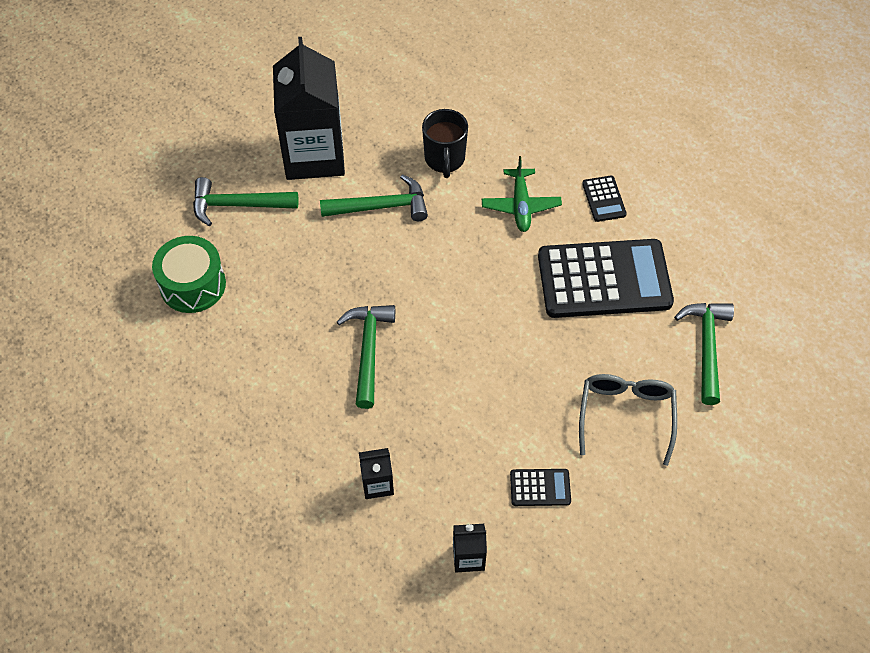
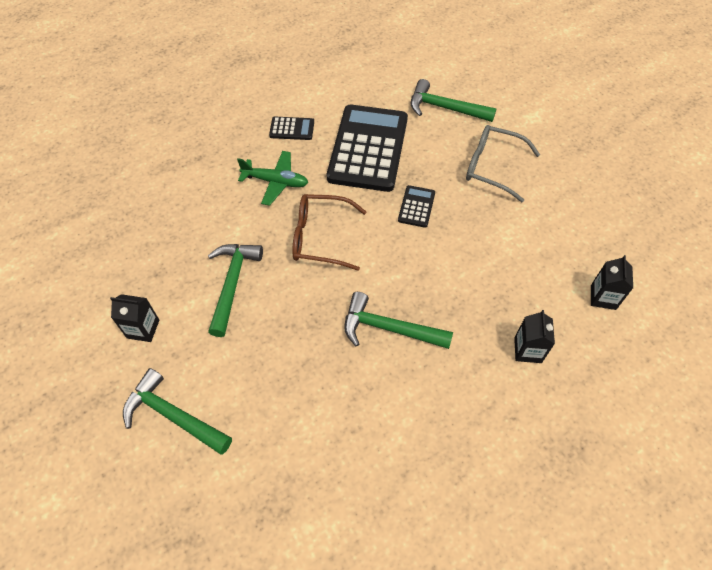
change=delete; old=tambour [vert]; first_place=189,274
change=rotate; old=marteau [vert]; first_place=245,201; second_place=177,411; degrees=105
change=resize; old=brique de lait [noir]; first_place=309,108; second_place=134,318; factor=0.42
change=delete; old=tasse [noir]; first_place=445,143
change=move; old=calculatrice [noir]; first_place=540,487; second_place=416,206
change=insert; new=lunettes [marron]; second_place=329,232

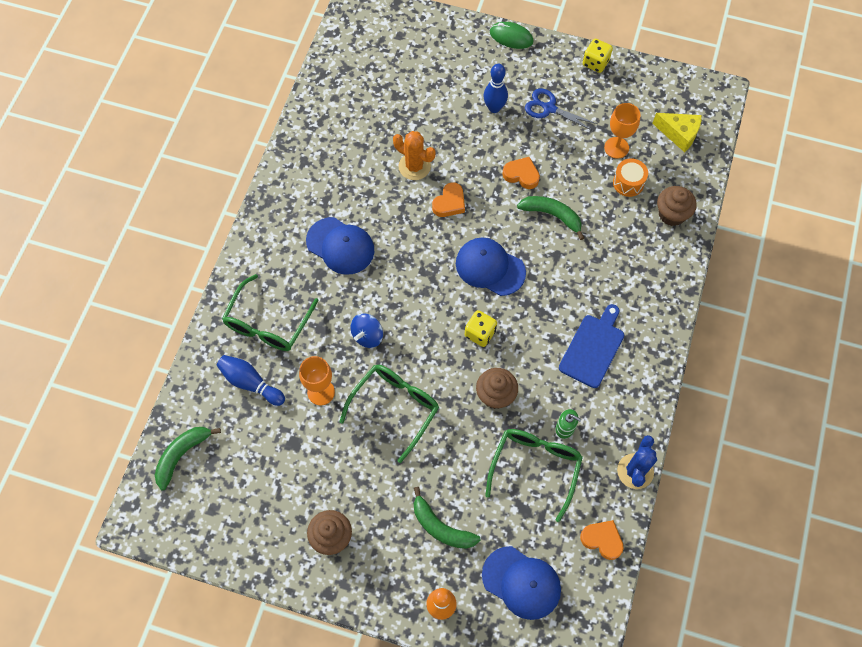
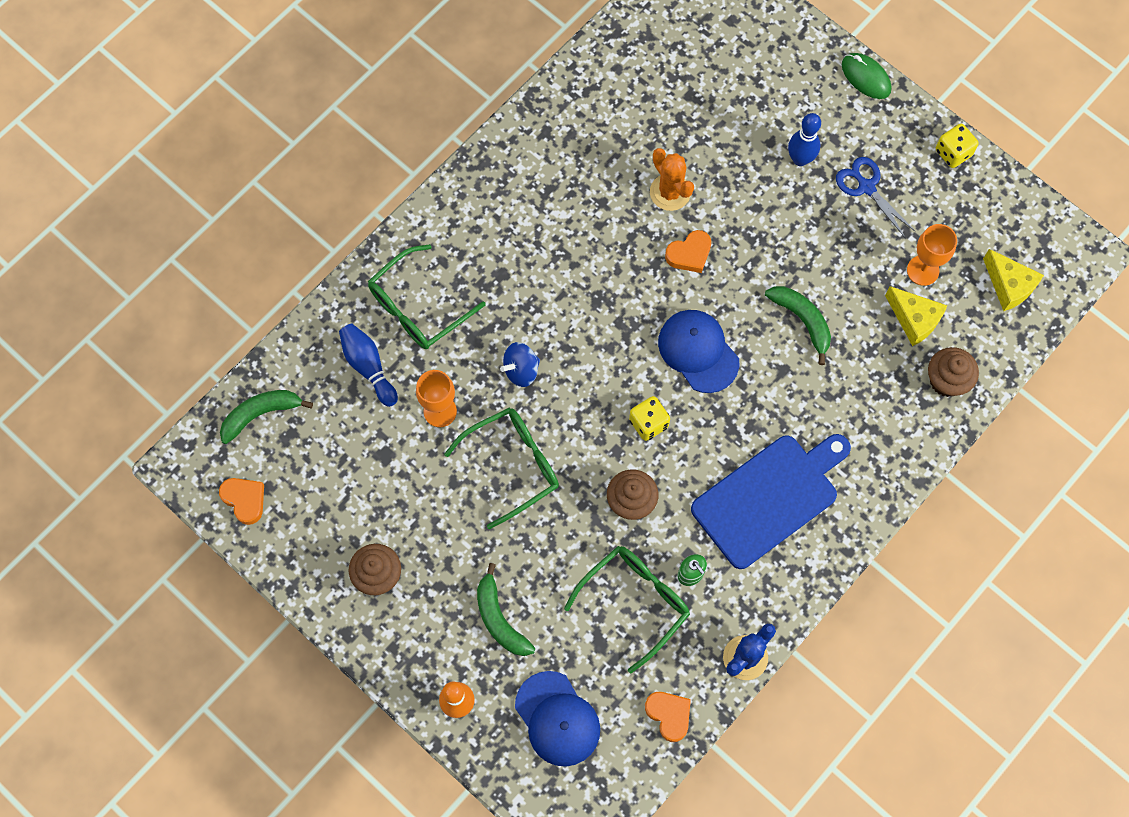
change=delete; old=casquette [bleu]; first_place=340,246
change=move; old=cœur [orange]; first_place=521,173; second_place=241,501
change=resize; old=planche à découper [bleu]; first_place=591,346; second_place=771,501; factor=1.52
change=replace; old=tambour [orange]; new=fromage [jaune]; first_place=630,177; second_place=916,316

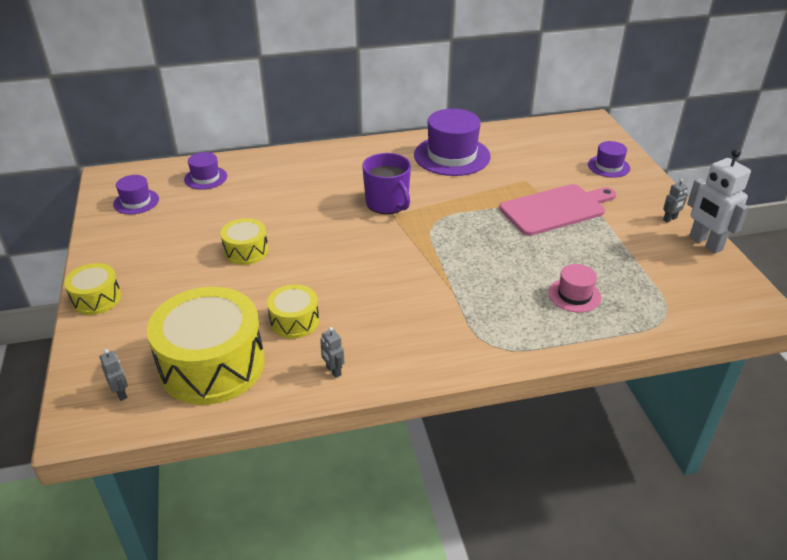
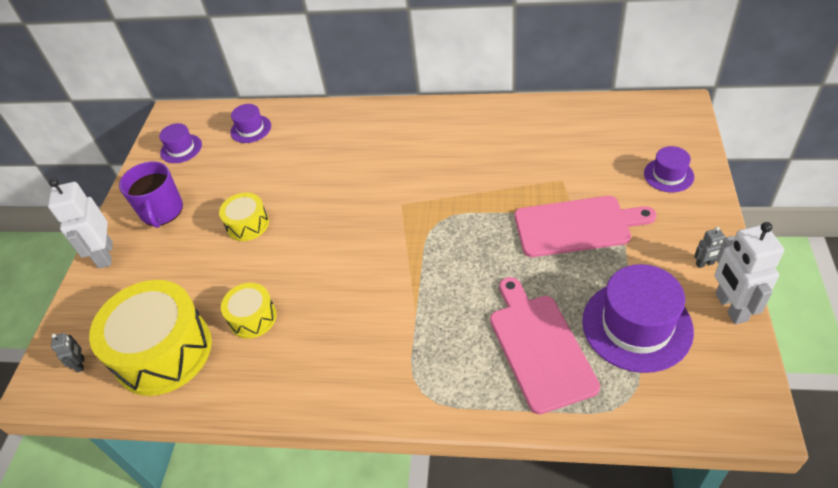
change=replace; old=tambour [jaune]; new=robot [blanc]; first_place=92,289; second_place=80,223
change=delete; old=robot [gris]; first_place=333,352
change=move; old=tasse [violet]; first_place=386,183; second_place=151,194
change=move; old=chapeau [violet]; first_place=452,142; second_place=638,318
change=replace; old=chapeau [rose]; new=planche à découper [rose]; first_place=574,288; second_place=545,345

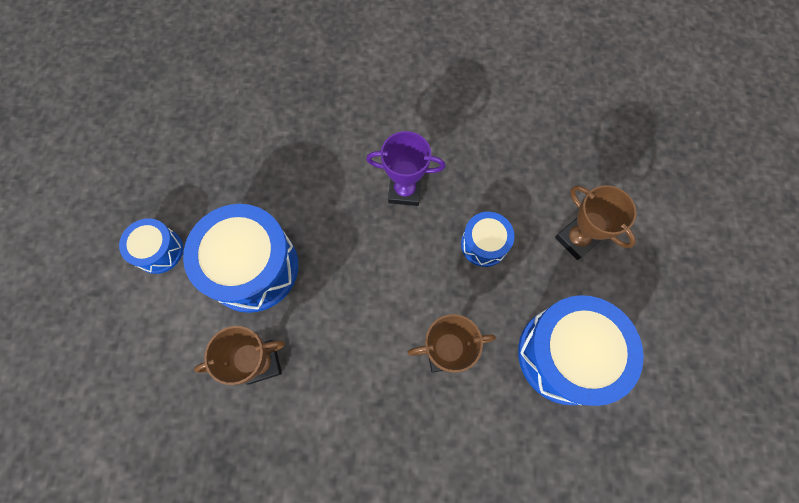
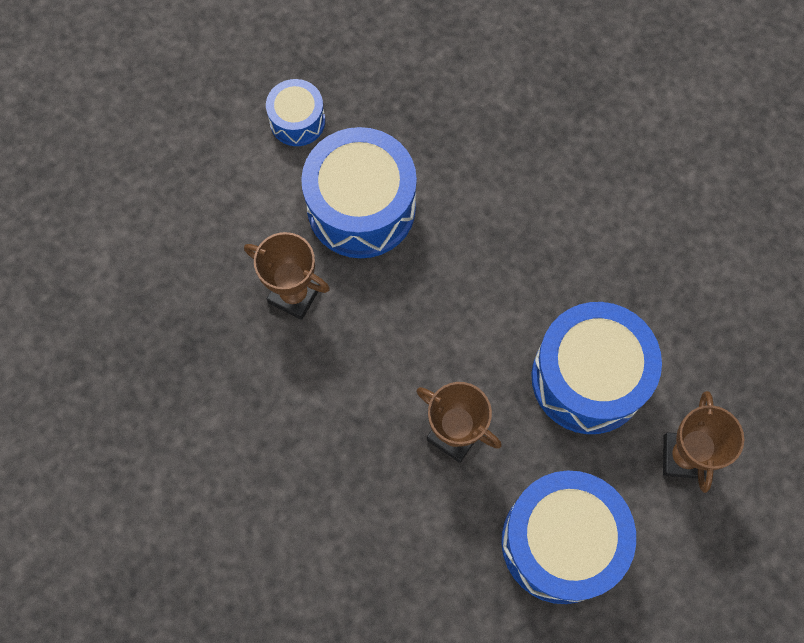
change=delete; old=trophée [violet]; first_place=405,168
change=resize; old=tambour [bleu]; first_place=488,239; second_place=596,368; factor=1.9

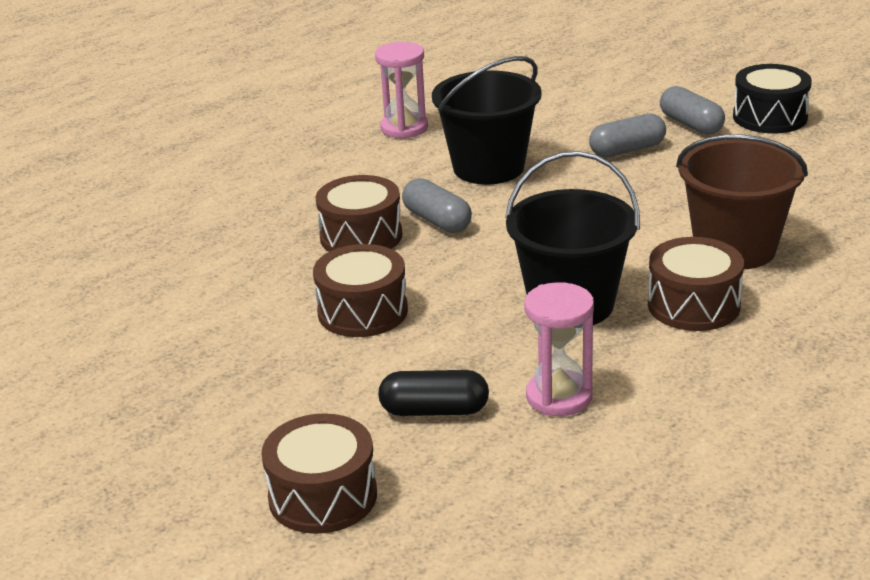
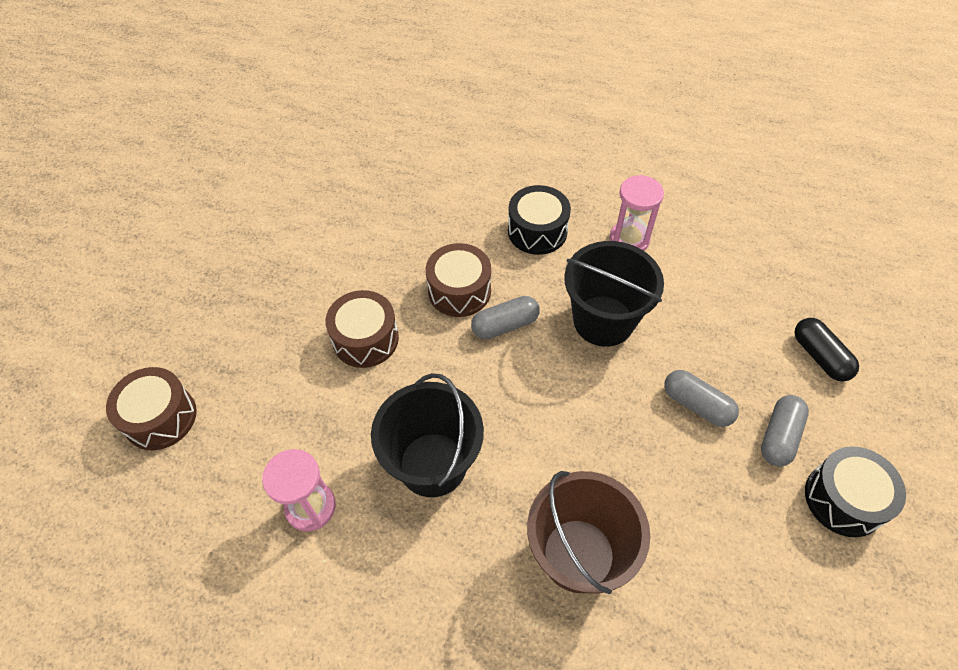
change=move; old=gélule [noir]; first_place=433,393; second_place=826,350
change=rotate; old=gélule [gris]; first_place=437,205; second_place=505,317; degrees=45
change=delete; old=tambour [marron]; first_place=696,284
change=insert; new=tambour [noir]; second_place=539,220

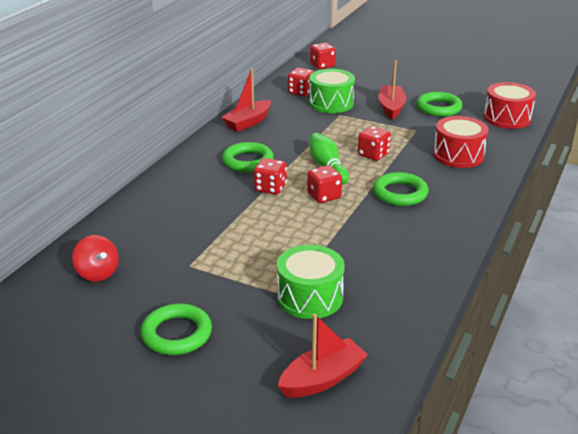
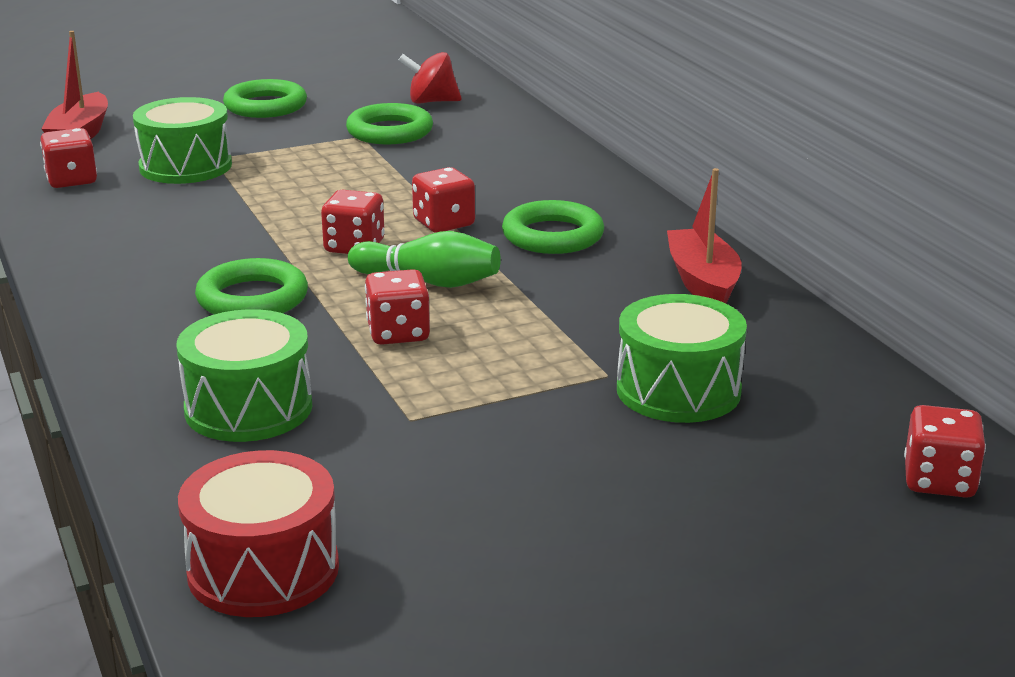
change=move; old=dé [rouge]; first_place=301,82; second_place=68,158
change=delete; old=bateau [rouge]; first_place=392,90
change=move; old=anneau [vert]; first_place=439,104; second_place=389,123
change=recolor; old=tambour [rouge]; new=tambour [vert]; first_place=461,142; second_place=244,375

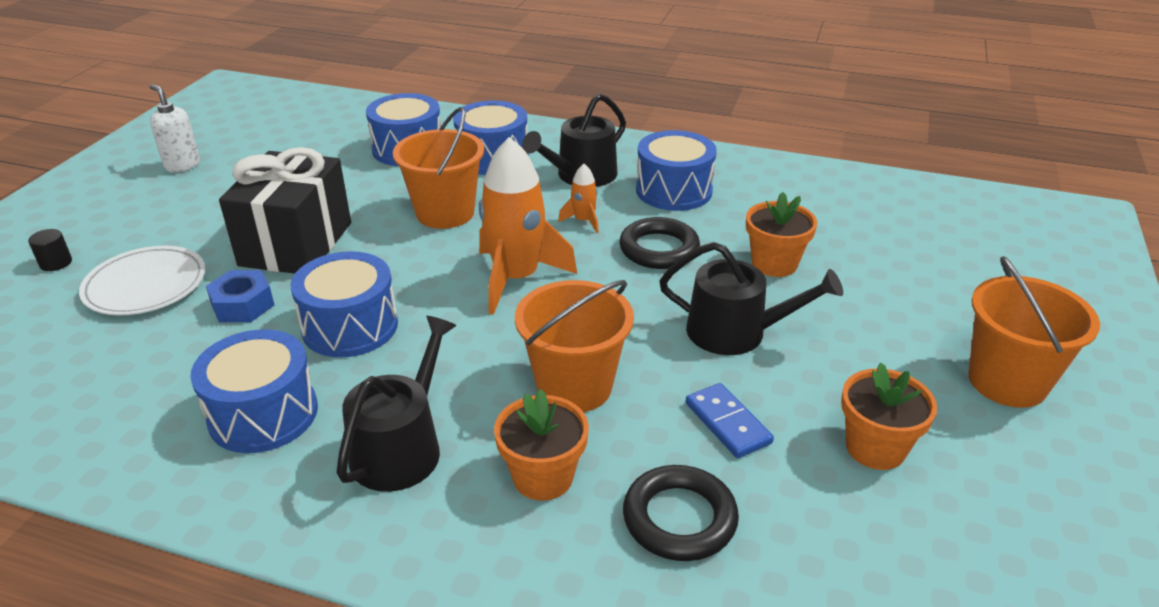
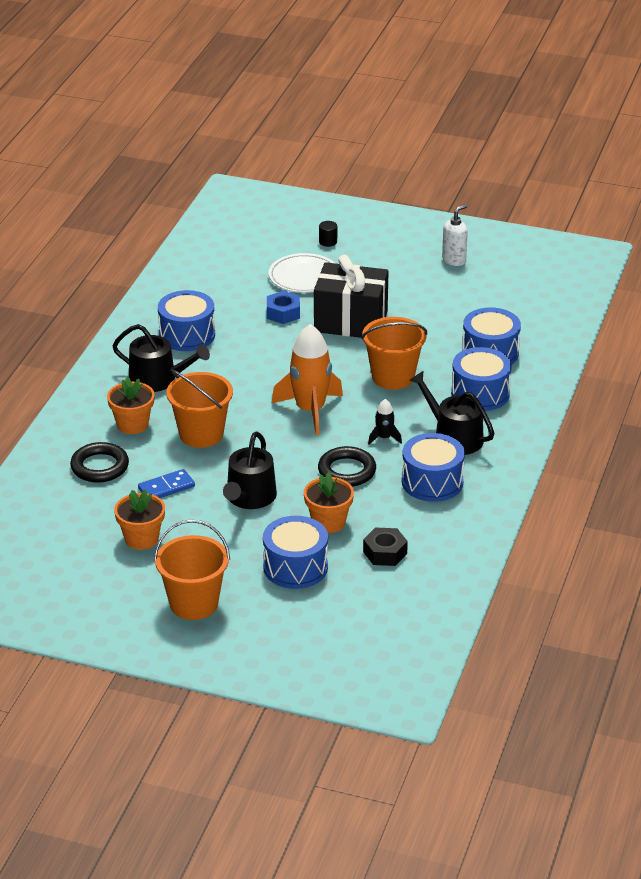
change=move; old=tambour [bleu]; first_place=344,304; second_place=295,552
change=recolor; old=fusée [orange]; new=fusée [noir]; first_place=578,198; second_place=385,421
change=insert; new=écrou [noir]; second_place=385,547

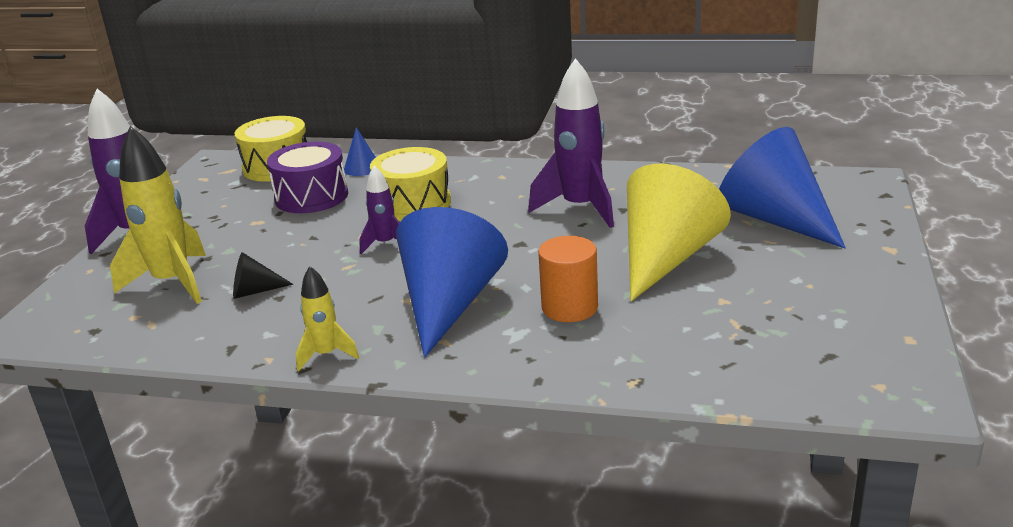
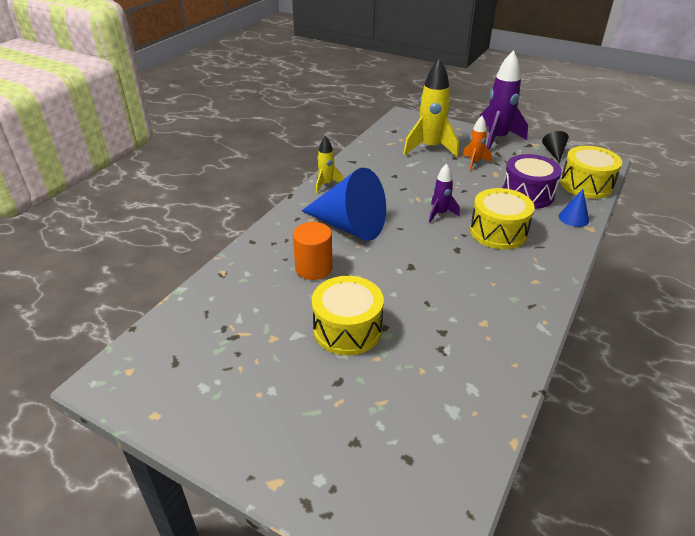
change=move; old=cône [noir]; first_place=263,275; second_place=555,147
change=delete; old=fusée [violet]; first_place=571,143
change=replace; old=cône [jaune]; new=tambour [jaune]; first_place=679,233; second_place=348,315
change=delete; old=cône [bleu]; first_place=782,188
change=insert; new=fusée [orange]; second_place=477,143

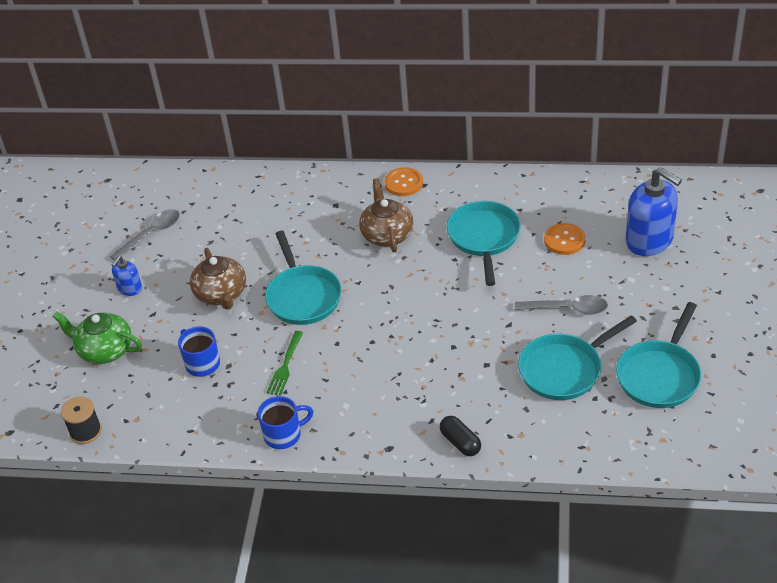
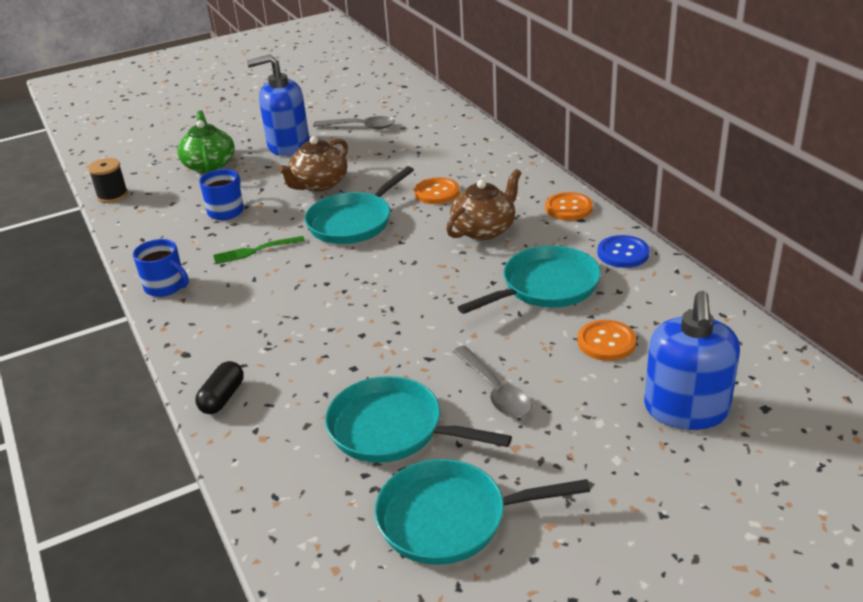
change=resize; old=distributeur de savon [bleu]; first_place=127,276; second_place=278,105; factor=2.02
change=insert; new=bouton [orange]; second_place=436,190
change=insert; new=bouton [bleu]; second_place=623,251

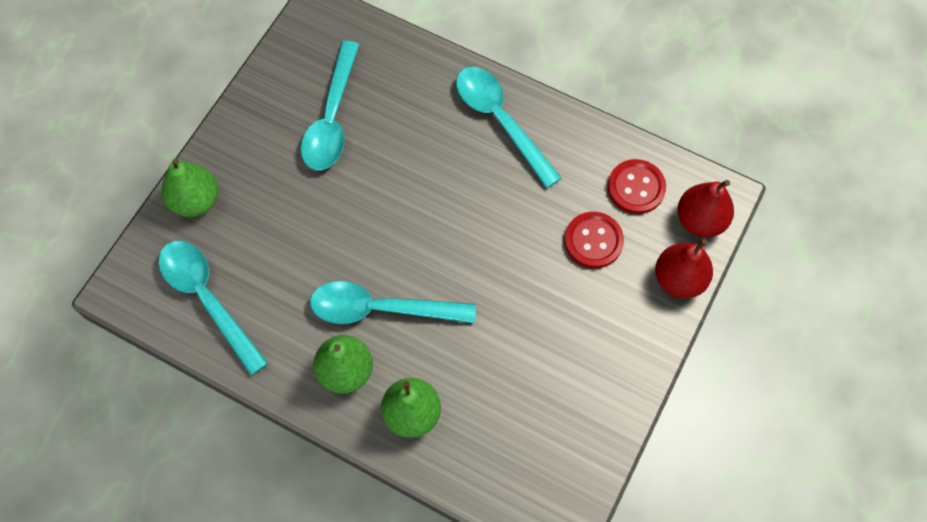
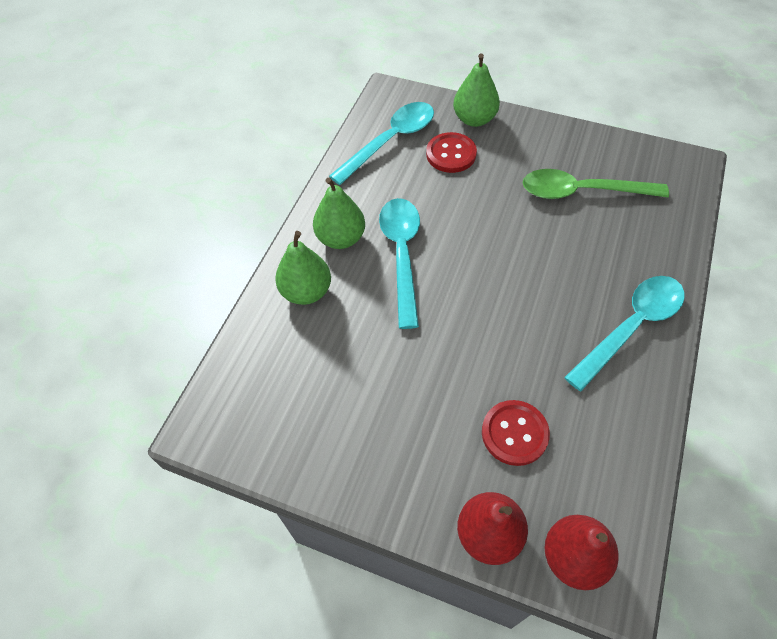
change=recolor; old=cuillère [turquoise]; new=cuillère [vert]; first_place=330,105; second_place=596,184
change=move; old=bouton [rouge]; first_place=637,186; second_place=451,152

